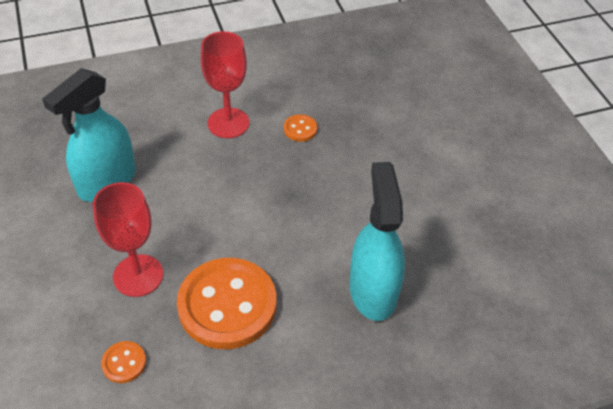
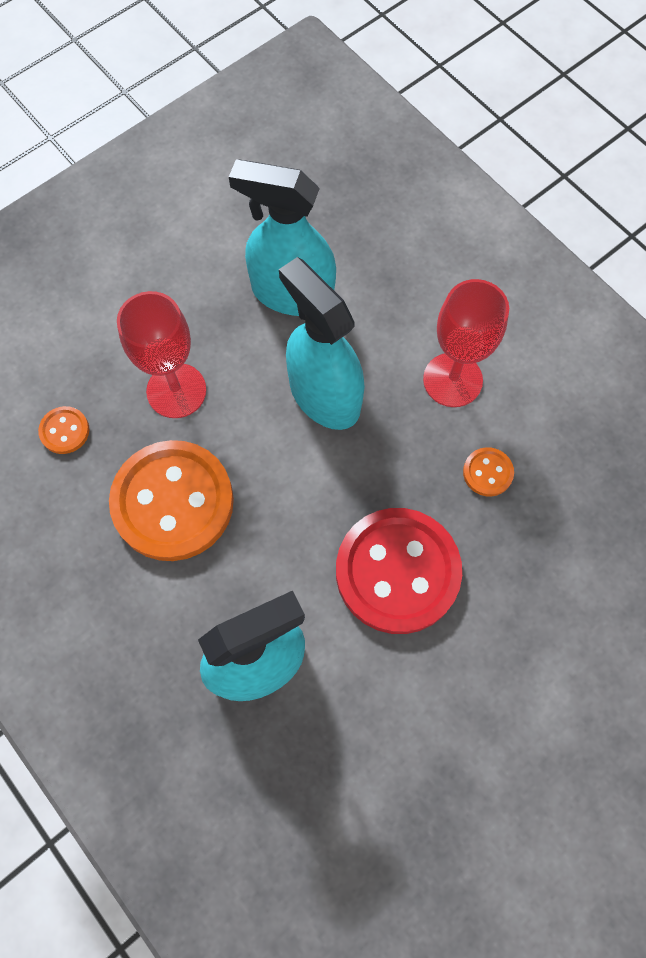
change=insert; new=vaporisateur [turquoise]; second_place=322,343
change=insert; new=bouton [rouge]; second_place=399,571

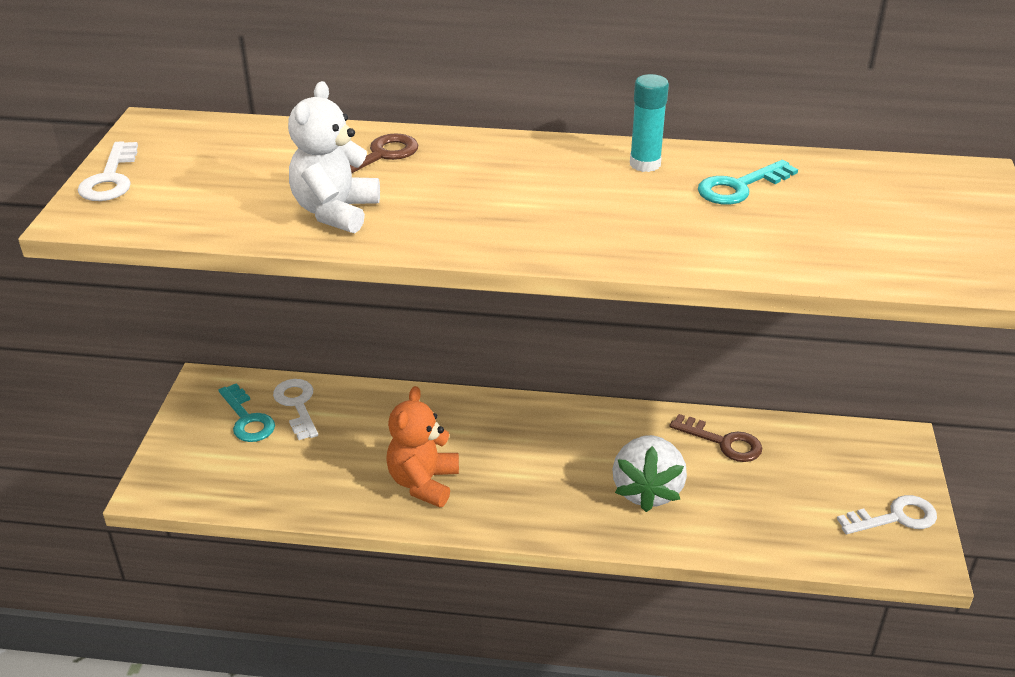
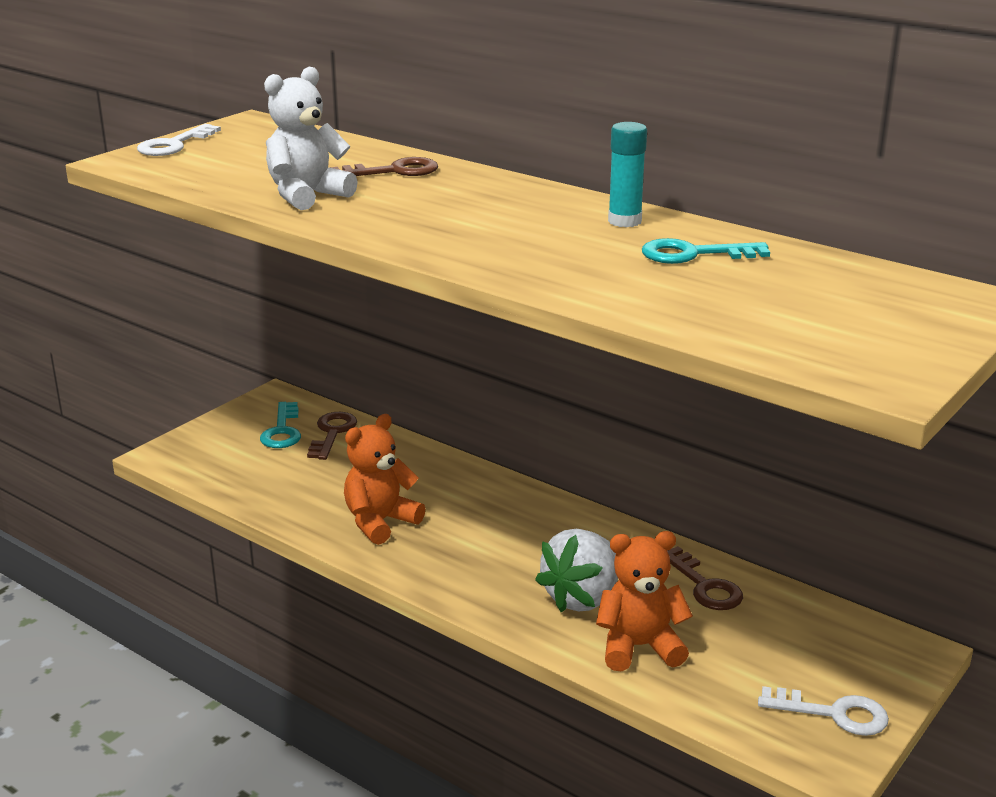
change=recolor; old=clé [blanc]; new=clé [marron]; first_place=295,409; second_place=332,436
change=insert; new=ours en peluche [orange]; second_place=644,601

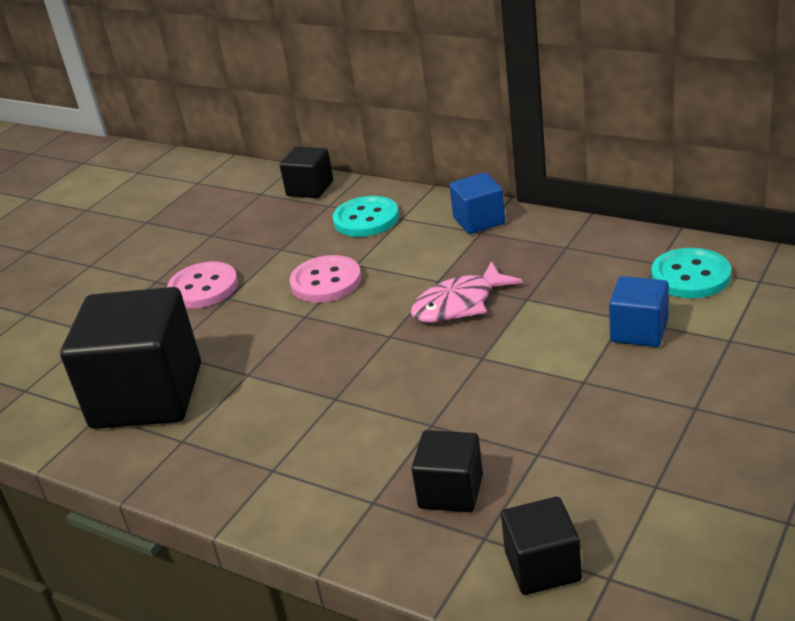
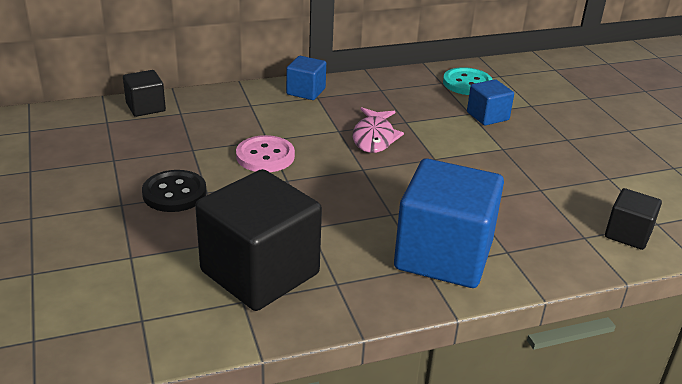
change=recolor; old=bouton [rose]; new=bouton [noir]; first_place=202,285; second_place=174,191
change=delete; old=bouton [turquoise]; first_place=365,216
change=delete; old=cube [noir]; first_place=447,471
change=insert; new=cube [bleu]; second_place=449,223

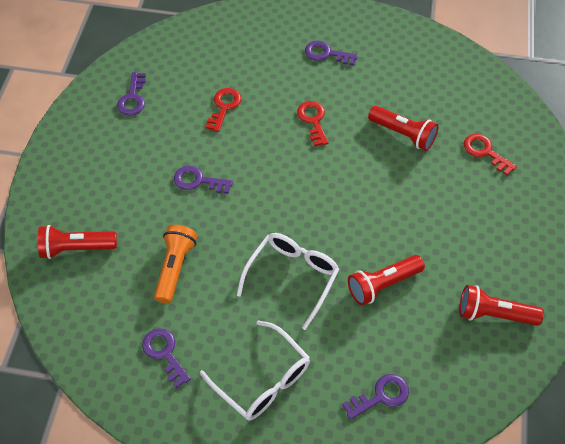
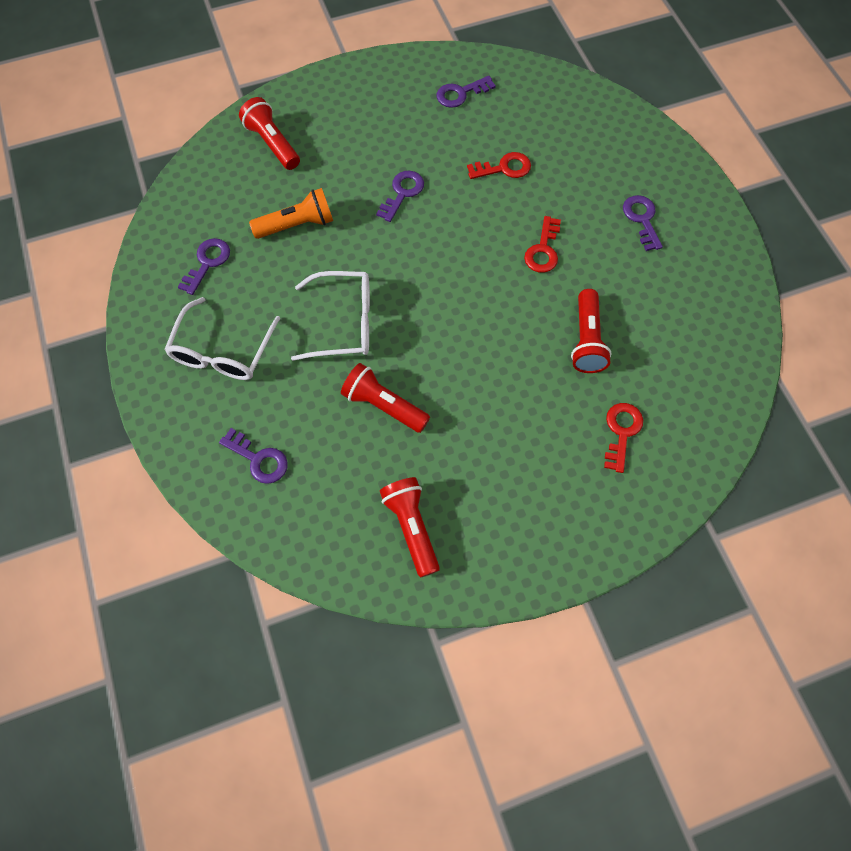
change=rotate; old=clé [violet]; first_place=203,180; second_place=400,196; degrees=45
change=rotate; old=clé [rouge]; first_place=313,124; second_place=542,244; degrees=150

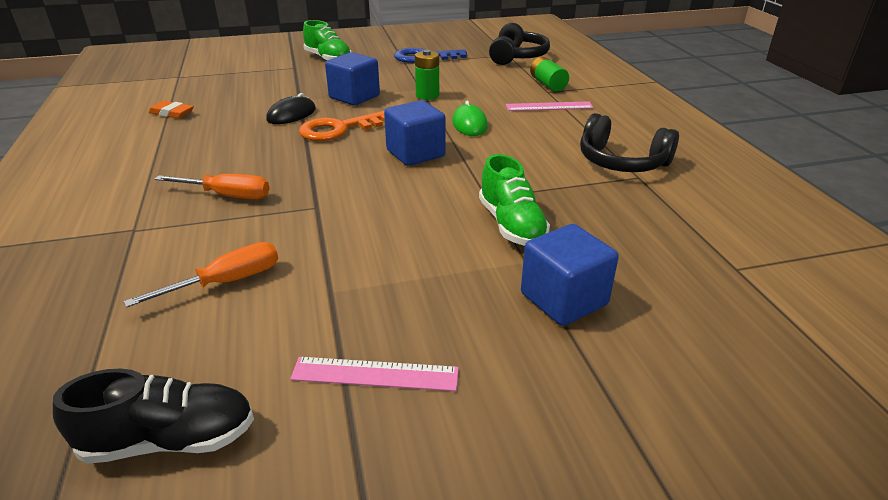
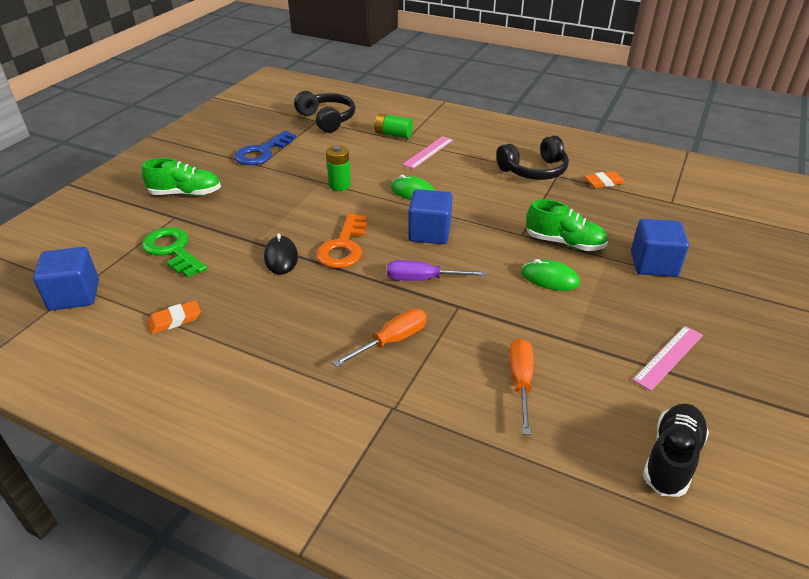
change=move; old=cube [bleu]; first_place=352,79; second_place=66,279
change=insert; new=clé [vert]; second_place=174,252
change=insert; new=tournevis [violet]; second_place=436,270
change=insert; new=souris [vert]; second_place=550,275
change=insert; new=gomme [orange]; second_place=604,179

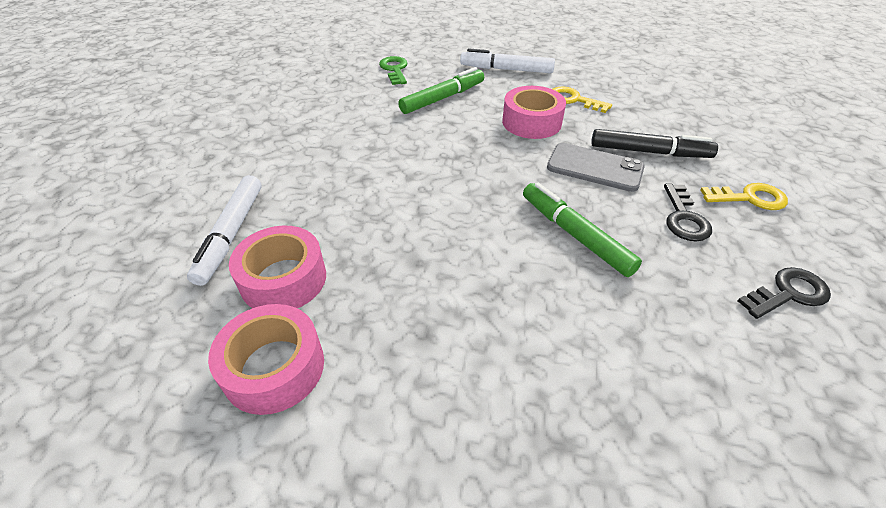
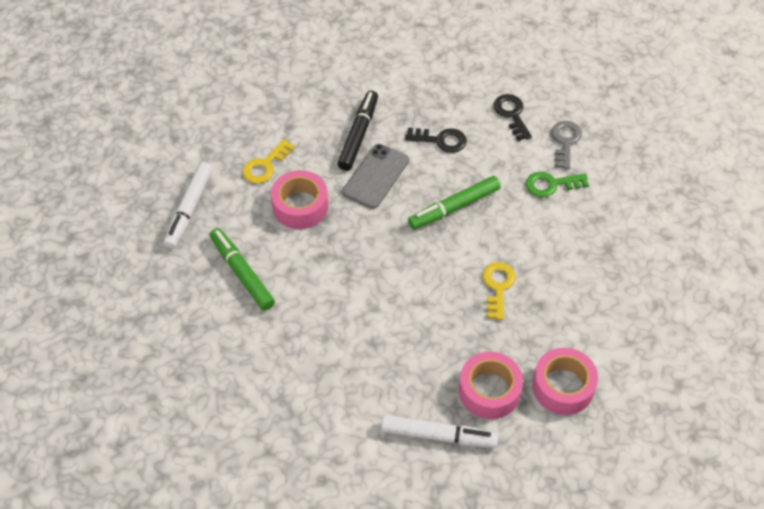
change=move; old=clé [vert]; first_place=393,70; second_place=557,184
change=move; old=clé [jaune]; first_place=744,196; second_place=499,291
change=insert; new=clé [gris]; second_place=567,145

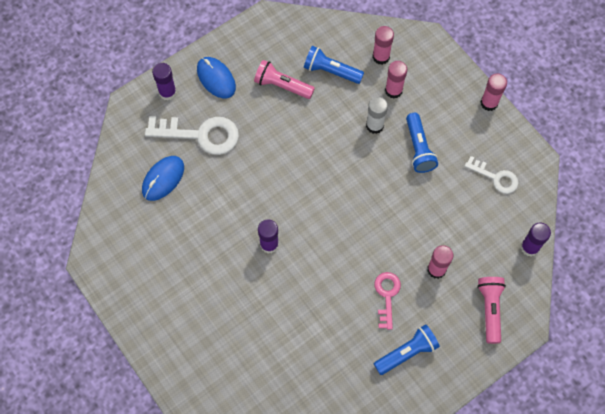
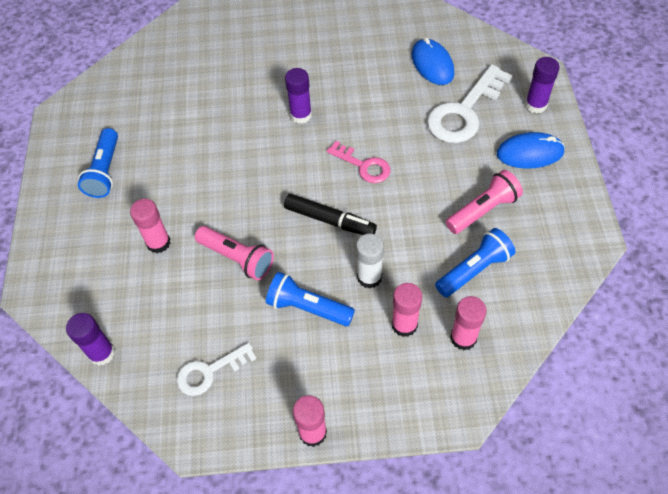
change=move; old=clé [rose]; first_place=387,301; second_place=359,162
change=move; old=lampe de poche [rose]; first_place=491,310; second_place=234,253
change=insert; new=feutre [noir]; second_place=330,214

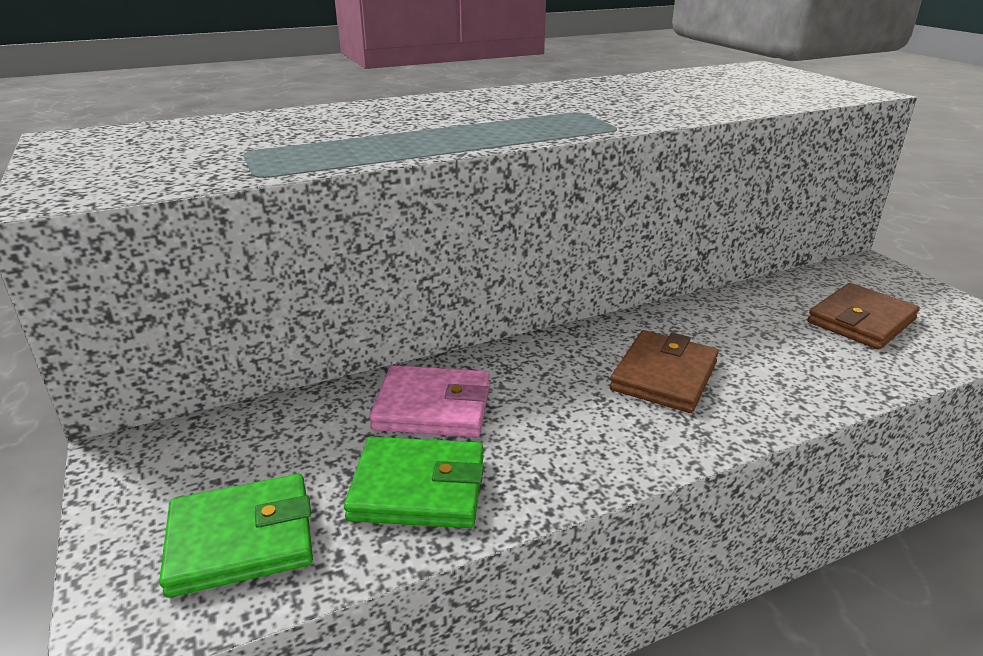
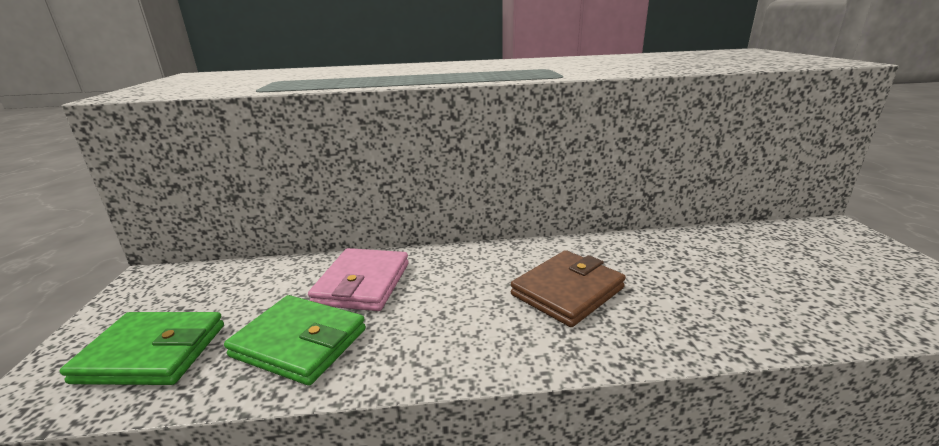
change=rotate; old=portefeuille [rose]; first_place=429,401; second_place=358,279; degrees=75
change=delete; old=portefeuille [marron]; first_place=863,316

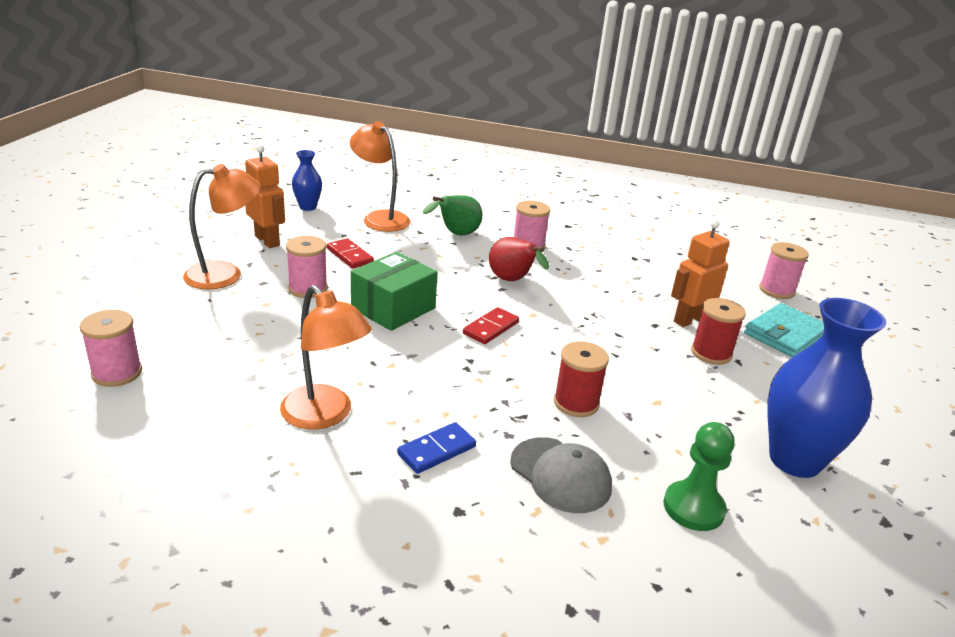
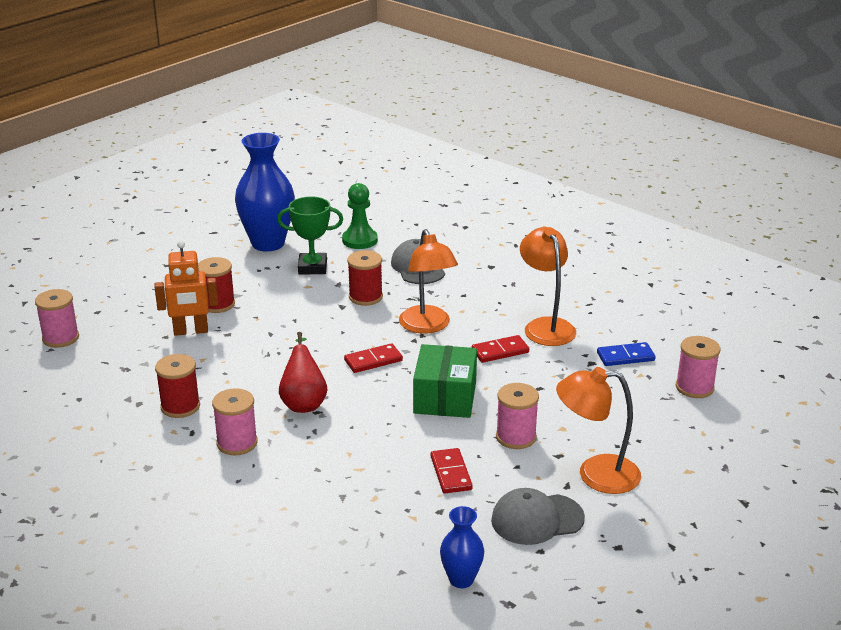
change=replace; old=robot [orange]; new=casquette [gris]; first_place=265,196; second_place=538,516
change=move; old=lampe [orange]; first_place=380,176; second_place=428,281
change=rotate; old=boîte [vert]; first_place=394,291; second_place=445,381; degrees=-60
change=move; old=domino [bleu]; first_place=436,448; second_place=626,354
change=delete; old=poire [vert]; first_place=453,215
change=delete; old=portefeuille [turquoise]; first_place=784,330
change=insert; new=bobine [rouge]; second_place=177,386
change=insert; new=trophée [vert]; second_place=310,235
change=insert; new=domino [rouge]; second_place=500,349

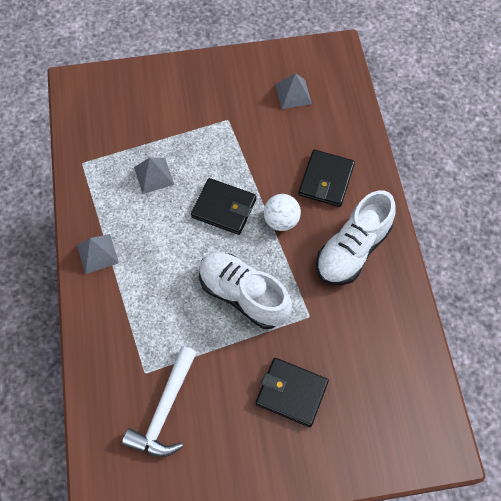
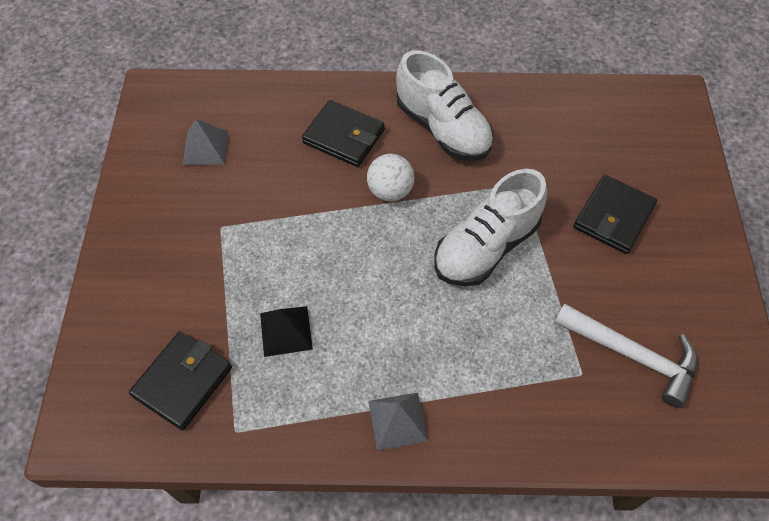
change=recolor; old=pyramide [gris]; new=pyramide [noir]; first_place=154,175; second_place=286,331
change=move; old=portefeuille [noir]; first_place=223,206; second_place=180,380

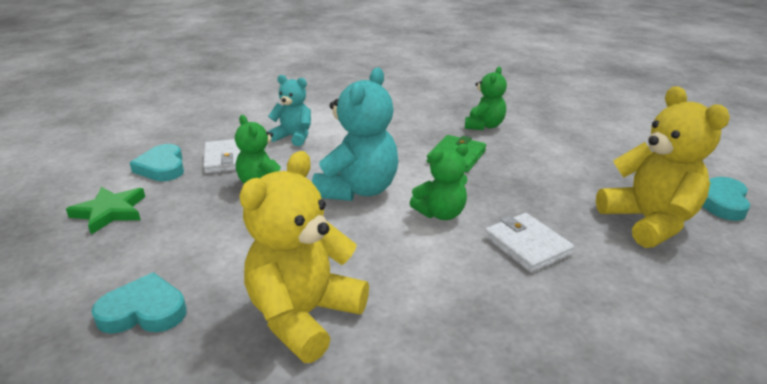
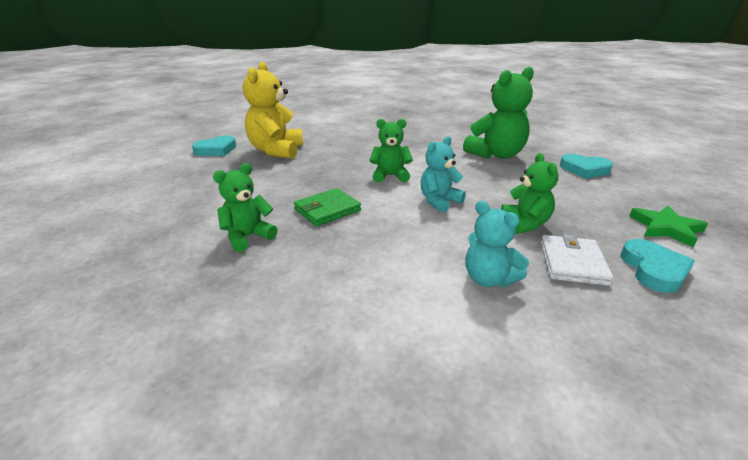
change=recolor; old=ours en peluche [jaune]; new=ours en peluche [vert]; first_place=304,257; second_place=498,113
change=resize; old=ours en peluche [turquoise]; first_place=355,134; second_place=443,174; factor=0.6
change=delete; old=portefeuille [blanc]; first_place=530,243

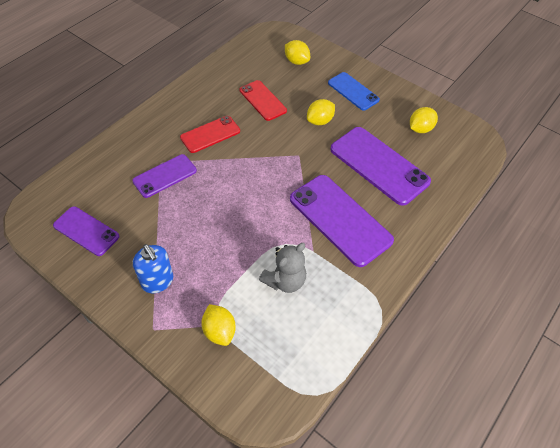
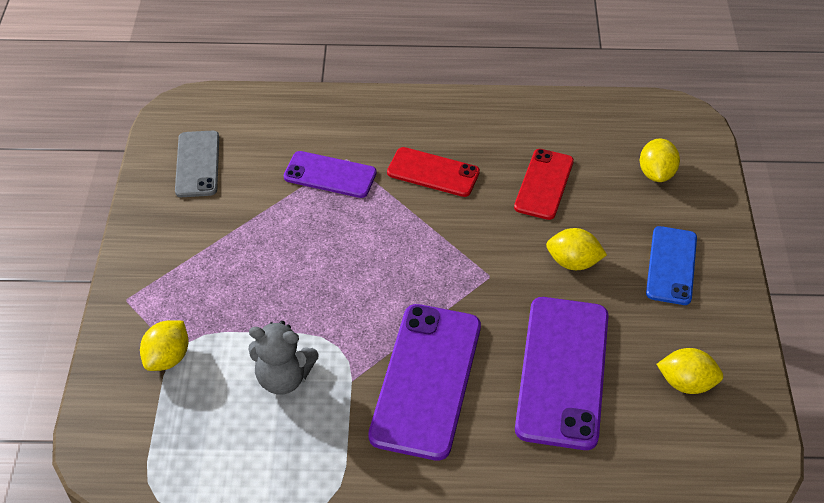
change=recolor; old=téléphone [violet]; new=téléphone [gris]; first_place=86,231; second_place=197,164
change=delete; old=distributeur de savon [bleu]; first_place=153,268

